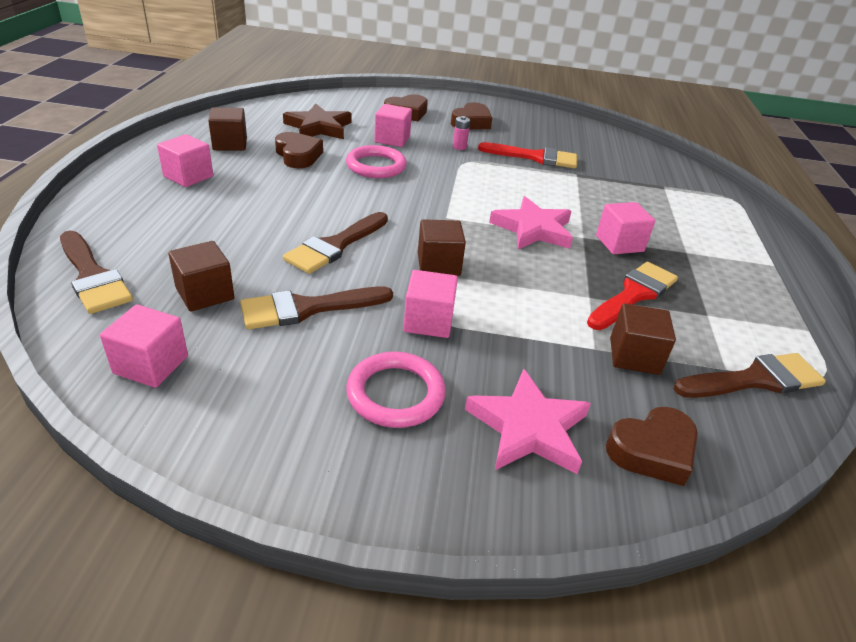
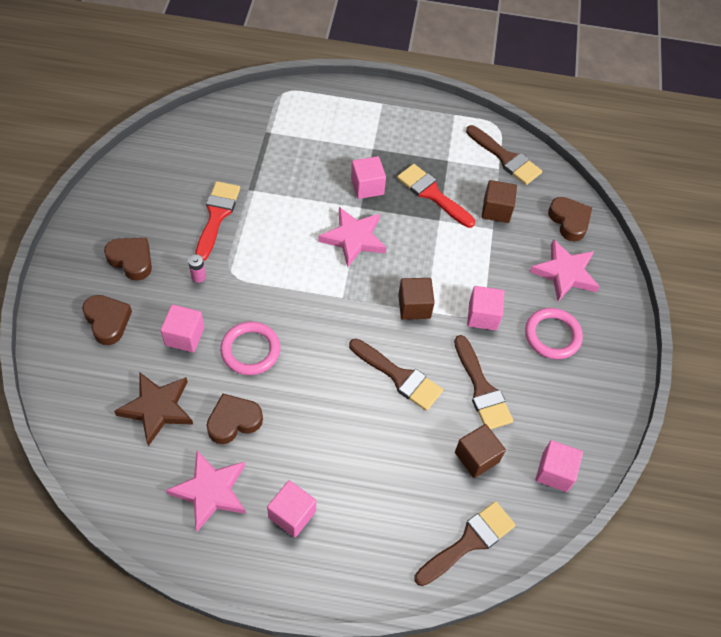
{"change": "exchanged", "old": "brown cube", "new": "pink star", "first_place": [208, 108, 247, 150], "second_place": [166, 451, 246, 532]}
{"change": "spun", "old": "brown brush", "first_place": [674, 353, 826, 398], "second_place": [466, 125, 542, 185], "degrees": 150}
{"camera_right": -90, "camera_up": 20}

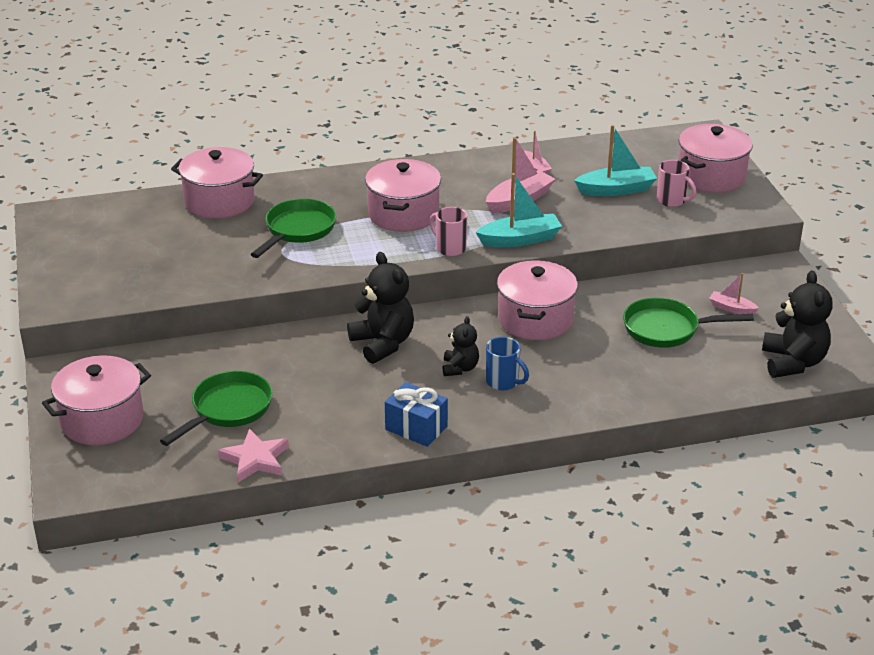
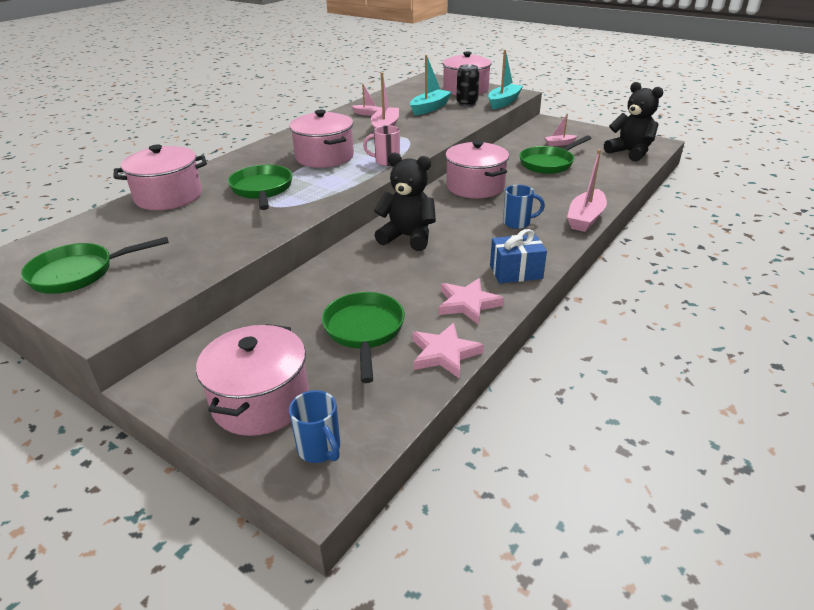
{"change": "appeared", "new": "green pan", "second_place": [21, 237, 169, 294]}
{"change": "appeared", "new": "blue mug", "second_place": [289, 390, 340, 463]}
{"change": "appeared", "new": "pink star", "second_place": [438, 278, 504, 325]}
{"change": "exchanged", "old": "pink mug", "new": "black can", "first_place": [657, 160, 696, 207], "second_place": [456, 64, 479, 106]}
{"change": "relocated", "old": "turquoise boat", "first_place": [475, 173, 562, 247], "second_place": [488, 50, 523, 110]}
{"change": "appeared", "new": "pink boat", "second_place": [567, 149, 607, 232]}
{"change": "missing", "old": "black teddy bear", "first_place": [443, 316, 479, 376]}
{"camera_right": -40, "camera_up": 0}

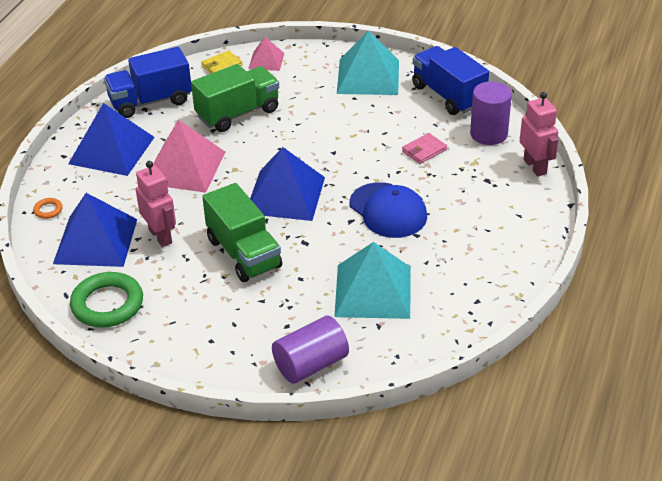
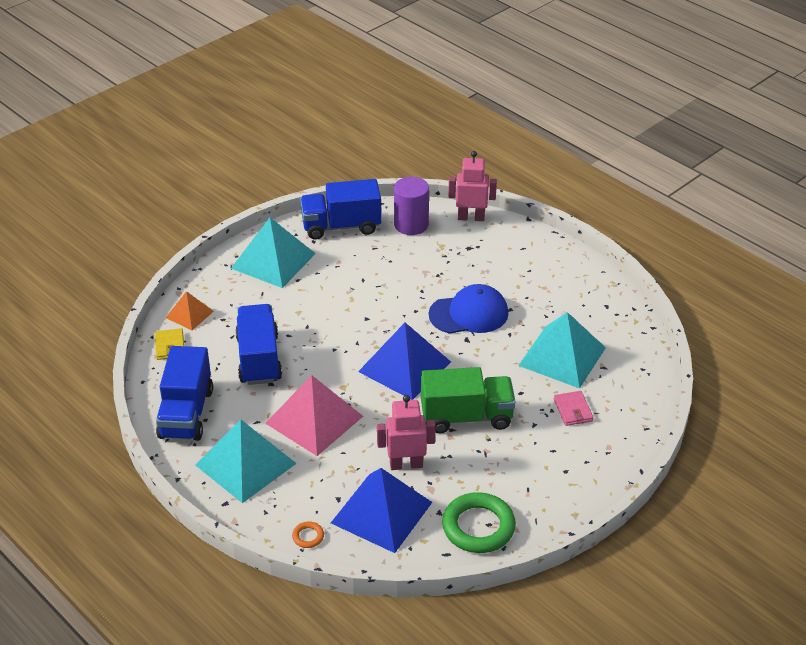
{"change": "colour", "old": "pink pyramid", "new": "orange pyramid", "first_place": [248, 37, 284, 71], "second_place": [166, 291, 214, 330]}
{"change": "colour", "old": "blue pyramid", "new": "turquoise pyramid", "first_place": [68, 103, 155, 176], "second_place": [195, 419, 297, 503]}
{"change": "colour", "old": "green truck", "new": "blue truck", "first_place": [191, 64, 279, 132], "second_place": [235, 304, 282, 385]}
{"change": "relocated", "old": "pink wallet", "first_place": [402, 133, 447, 164], "second_place": [554, 391, 594, 426]}
{"change": "missing", "old": "purple cylinder", "first_place": [272, 316, 349, 384]}
{"camera_right": -65, "camera_up": 0}

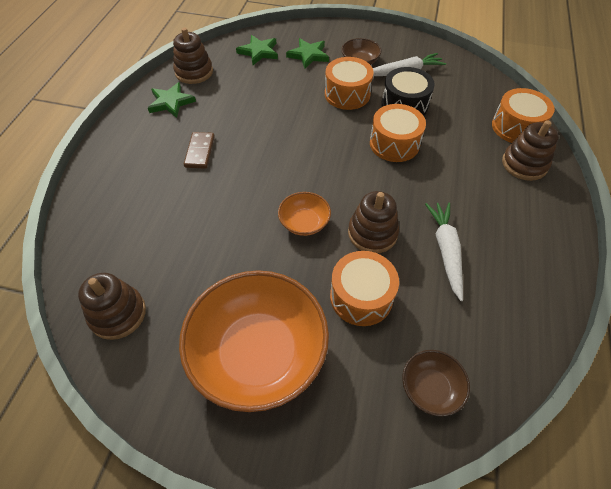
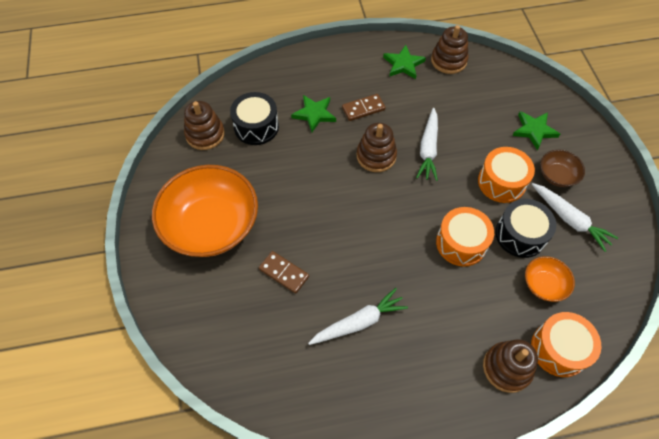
{"change": "appeared", "new": "black drum", "second_place": [230, 92, 279, 145]}
{"change": "exchanged", "old": "orange drum", "new": "brown domino", "first_place": [330, 251, 399, 326], "second_place": [259, 251, 309, 294]}
{"change": "relocated", "old": "green star", "first_place": [236, 35, 278, 65], "second_place": [291, 95, 336, 132]}
{"change": "relocated", "old": "brown stacking toy", "first_place": [348, 191, 399, 253], "second_place": [357, 123, 397, 172]}
{"change": "appeared", "new": "white carrot", "second_place": [416, 108, 438, 181]}
{"change": "relocated", "old": "orange bowl", "first_place": [278, 192, 331, 236], "second_place": [525, 256, 575, 302]}
{"change": "missing", "old": "brown bowl", "first_place": [402, 350, 470, 417]}
{"camera_right": 65, "camera_up": 5}

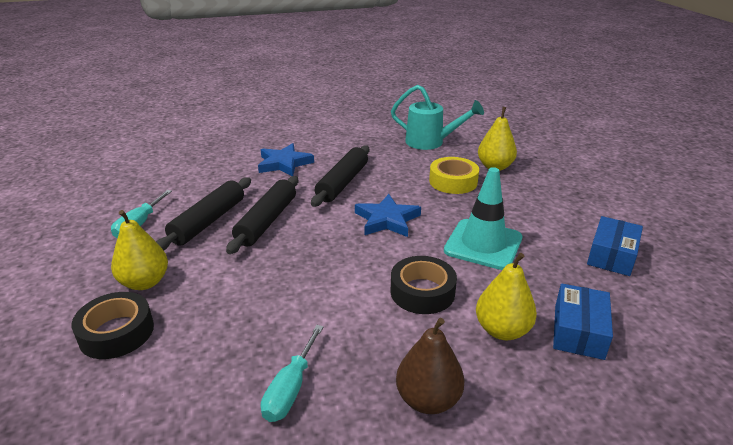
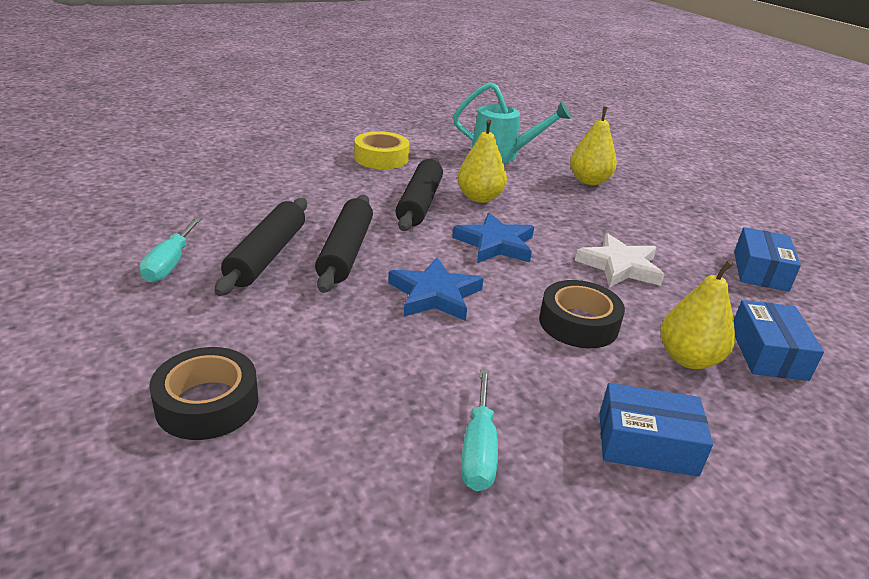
{"change": "relocated", "old": "yellow tape", "first_place": [429, 157, 479, 194], "second_place": [354, 131, 409, 169]}
{"change": "relocated", "old": "blue star", "first_place": [258, 143, 314, 176], "second_place": [388, 257, 484, 321]}
{"change": "relocated", "old": "yellow pear", "first_place": [111, 210, 168, 290], "second_place": [457, 119, 507, 203]}
{"change": "exchanged", "old": "turquoise traffic cone", "new": "white star", "first_place": [444, 167, 522, 270], "second_place": [575, 233, 665, 288]}
{"change": "exchanged", "old": "brown pear", "new": "blue box", "first_place": [396, 318, 465, 414], "second_place": [599, 383, 713, 477]}
{"camera_right": -15, "camera_up": 0}

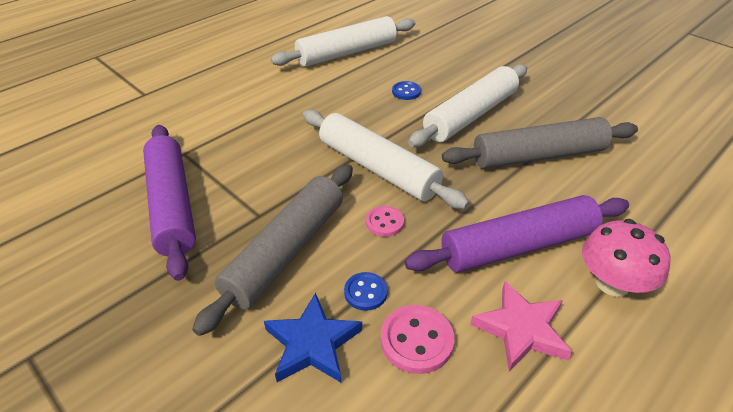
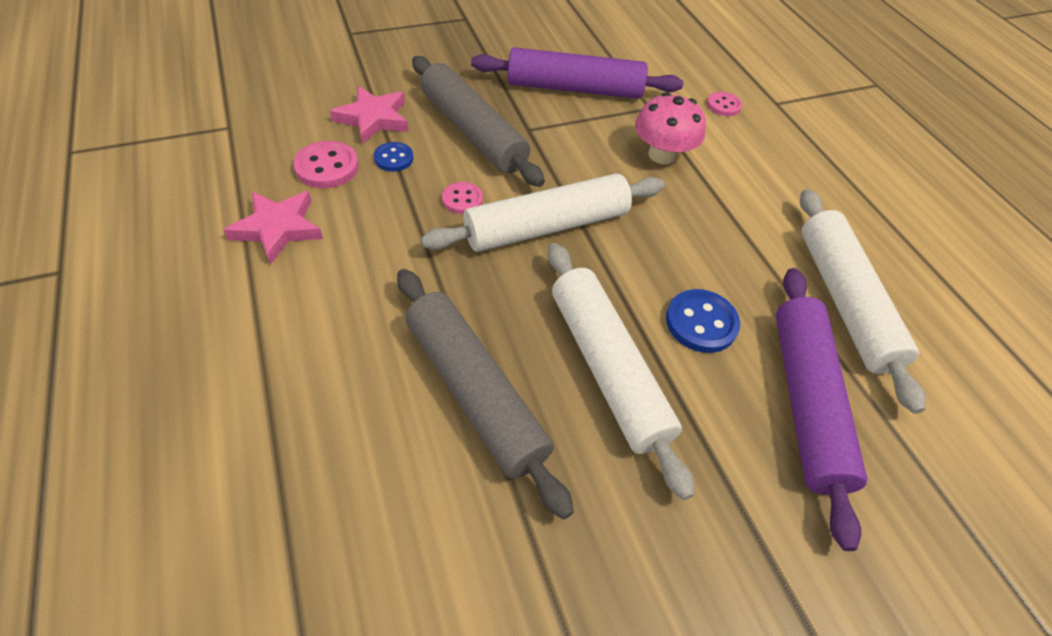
{"change": "colour", "old": "blue star", "new": "pink star", "first_place": [264, 293, 362, 382], "second_place": [330, 86, 408, 144]}
{"change": "spun", "old": "grey rolling pin", "first_place": [442, 117, 638, 169], "second_place": [397, 269, 574, 520], "degrees": -45}
{"change": "relocated", "old": "pink mushroom", "first_place": [582, 219, 671, 296], "second_place": [635, 92, 706, 164]}
{"change": "size", "old": "blue button", "first_place": [392, 81, 421, 100], "second_place": [666, 289, 740, 353], "factor": 1.56}
{"change": "appeared", "new": "pink button", "second_place": [707, 92, 742, 116]}
{"change": "relocated", "old": "purple rolling pin", "first_place": [404, 195, 629, 273], "second_place": [776, 268, 867, 551]}
{"camera_right": 110, "camera_up": 10}

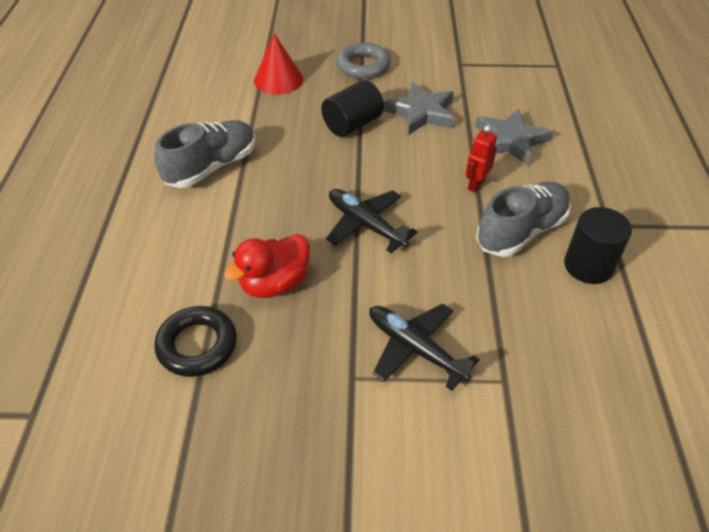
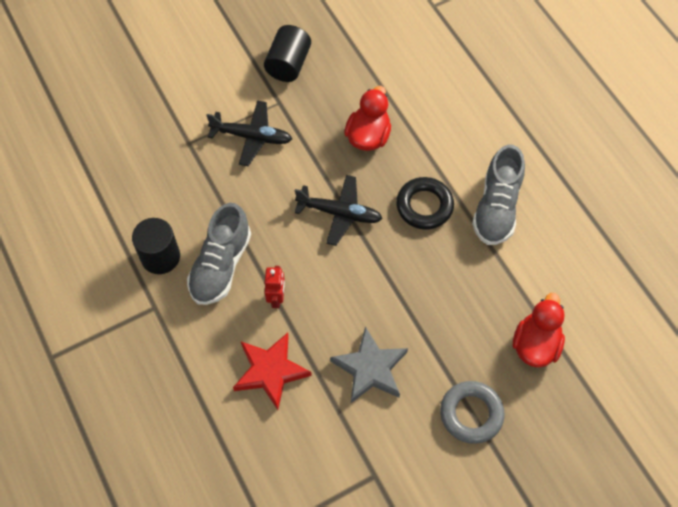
{"change": "colour", "old": "grey star", "new": "red star", "first_place": [475, 109, 553, 166], "second_place": [233, 333, 312, 410]}
{"change": "relocated", "old": "black cylinder", "first_place": [321, 80, 384, 137], "second_place": [264, 25, 311, 82]}
{"change": "relocated", "old": "black ring", "first_place": [154, 306, 237, 377], "second_place": [396, 177, 454, 230]}
{"change": "exchanged", "old": "red cone", "new": "red duck", "first_place": [254, 33, 303, 94], "second_place": [513, 293, 565, 368]}
{"camera_right": 150, "camera_up": 15}

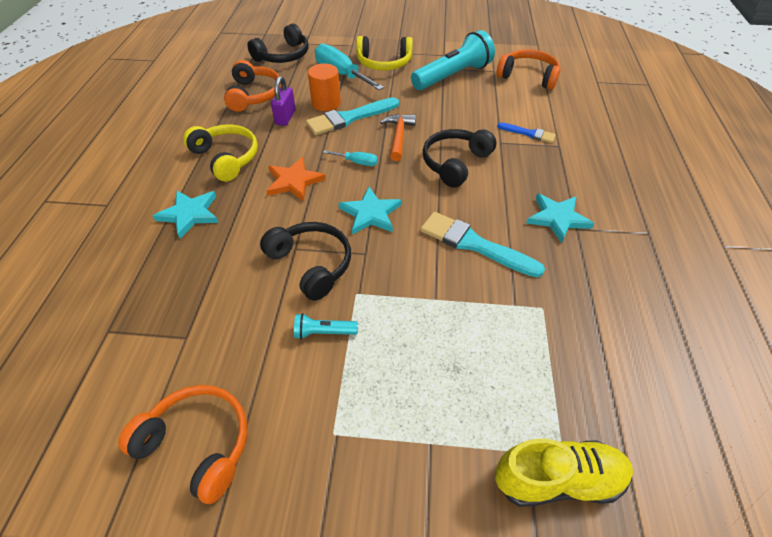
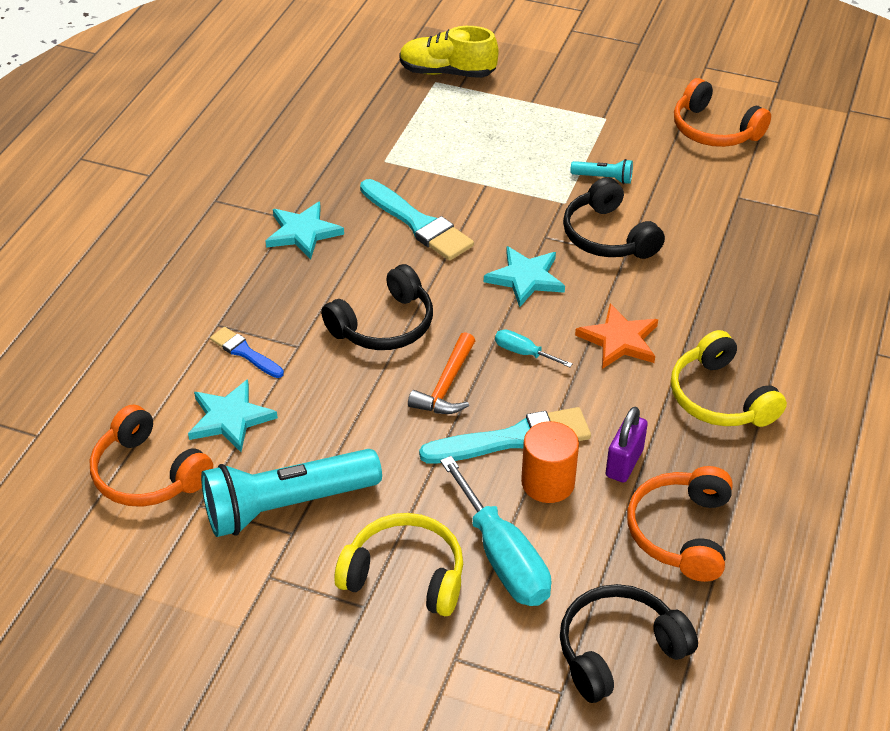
{"change": "relocated", "old": "turquoise star", "first_place": [153, 191, 219, 238], "second_place": [188, 379, 278, 452]}
{"camera_right": -165, "camera_up": -5}

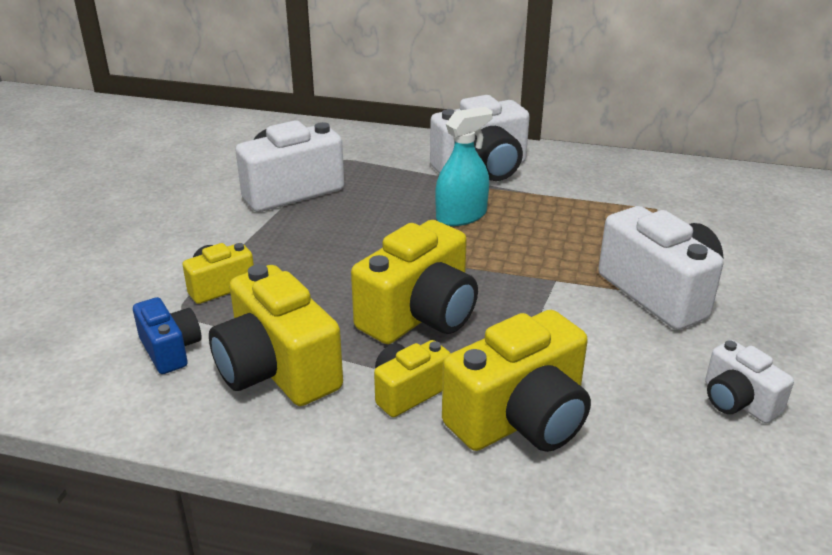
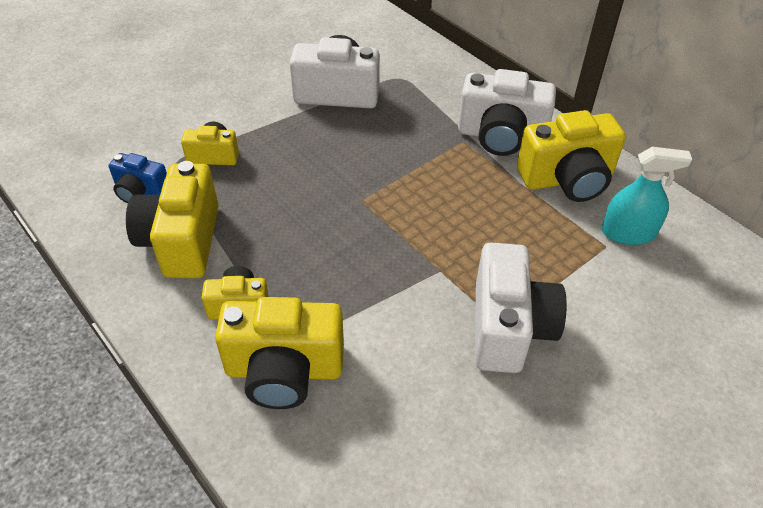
{"change": "spun", "old": "blue camera", "first_place": [133, 297, 201, 374], "second_place": [109, 153, 167, 203], "degrees": 105}
{"change": "relocated", "old": "yellow camera", "first_place": [351, 220, 478, 344], "second_place": [517, 110, 626, 202]}
{"change": "relocated", "old": "turquoise spray bottle", "first_place": [435, 107, 493, 226], "second_place": [602, 147, 692, 245]}
{"change": "missing", "old": "white camera", "first_place": [705, 340, 794, 423]}
{"camera_right": 35, "camera_up": 15}

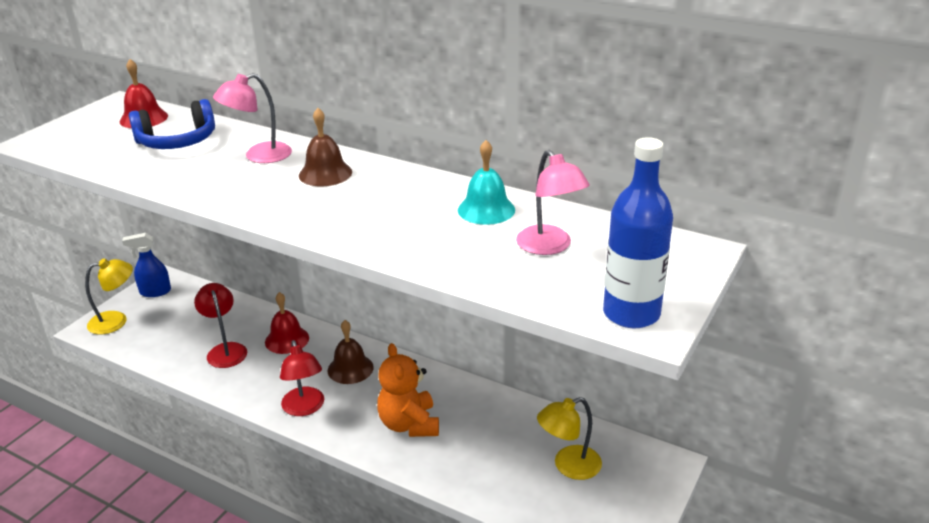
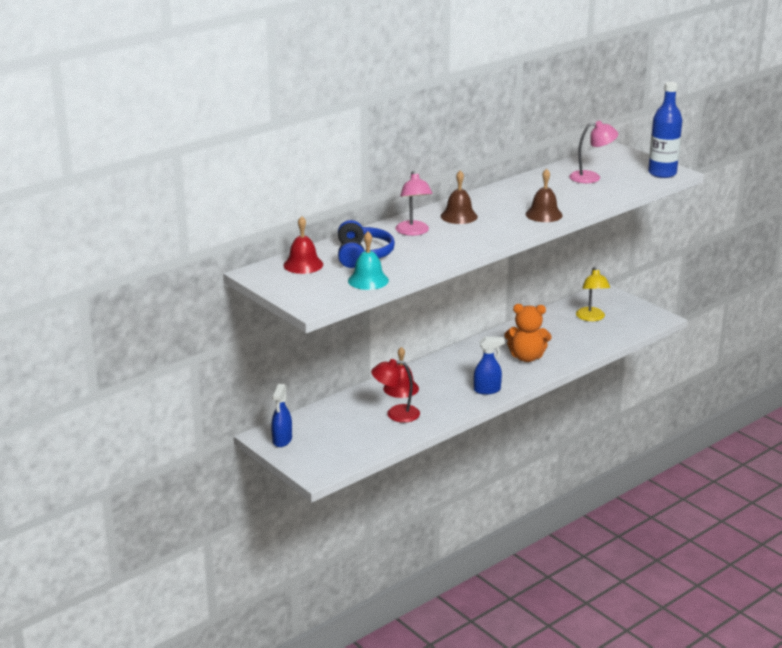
{"change": "relocated", "old": "turquoise bell", "first_place": [458, 140, 515, 225], "second_place": [348, 231, 389, 290]}
{"change": "exchanged", "old": "red lamp", "new": "blue spray bottle", "first_place": [280, 340, 324, 416], "second_place": [474, 337, 505, 395]}
{"change": "relocated", "old": "brown bell", "first_place": [328, 320, 374, 384], "second_place": [526, 169, 563, 222]}
{"change": "missing", "old": "yellow lamp", "first_place": [85, 258, 133, 334]}
{"camera_right": -70, "camera_up": -5}

